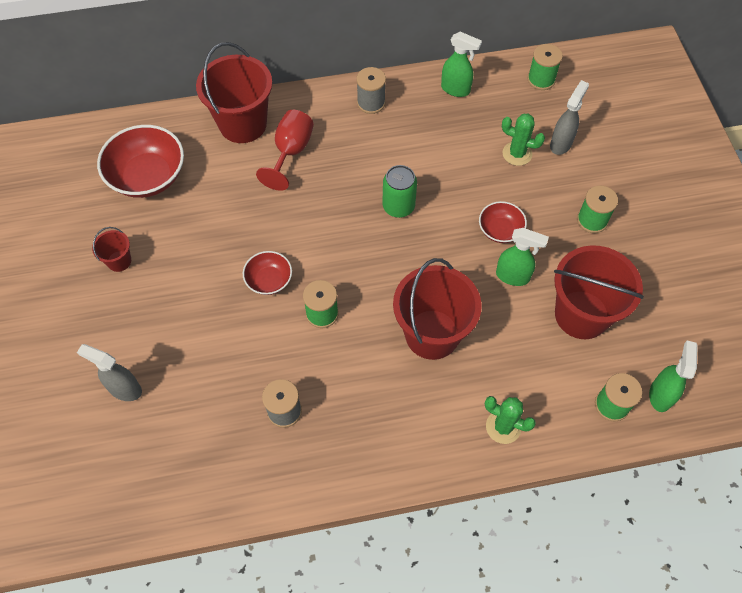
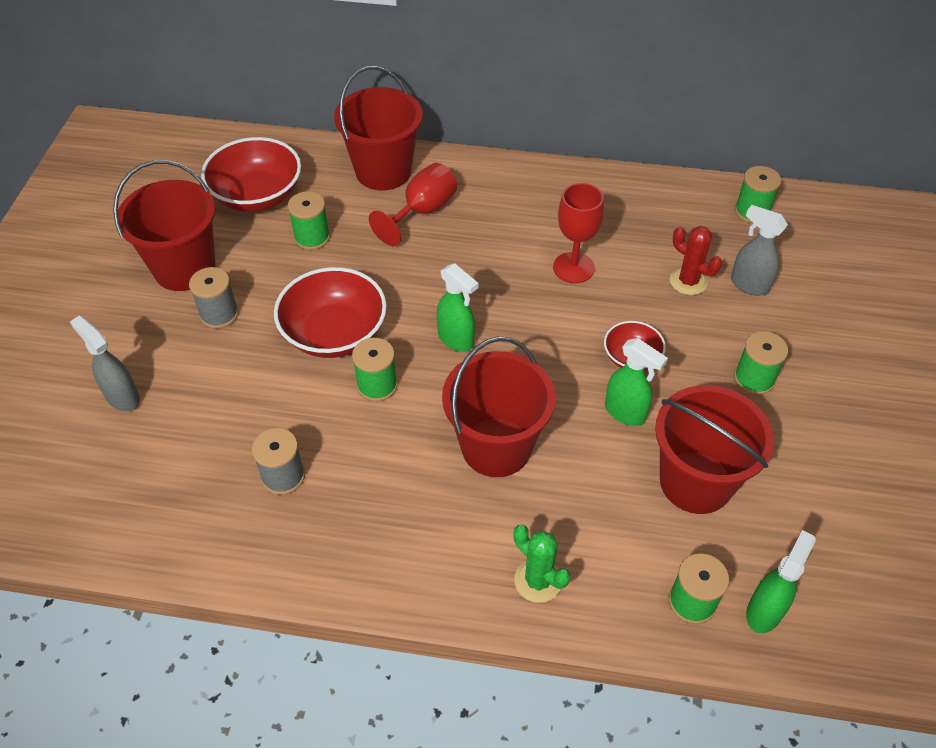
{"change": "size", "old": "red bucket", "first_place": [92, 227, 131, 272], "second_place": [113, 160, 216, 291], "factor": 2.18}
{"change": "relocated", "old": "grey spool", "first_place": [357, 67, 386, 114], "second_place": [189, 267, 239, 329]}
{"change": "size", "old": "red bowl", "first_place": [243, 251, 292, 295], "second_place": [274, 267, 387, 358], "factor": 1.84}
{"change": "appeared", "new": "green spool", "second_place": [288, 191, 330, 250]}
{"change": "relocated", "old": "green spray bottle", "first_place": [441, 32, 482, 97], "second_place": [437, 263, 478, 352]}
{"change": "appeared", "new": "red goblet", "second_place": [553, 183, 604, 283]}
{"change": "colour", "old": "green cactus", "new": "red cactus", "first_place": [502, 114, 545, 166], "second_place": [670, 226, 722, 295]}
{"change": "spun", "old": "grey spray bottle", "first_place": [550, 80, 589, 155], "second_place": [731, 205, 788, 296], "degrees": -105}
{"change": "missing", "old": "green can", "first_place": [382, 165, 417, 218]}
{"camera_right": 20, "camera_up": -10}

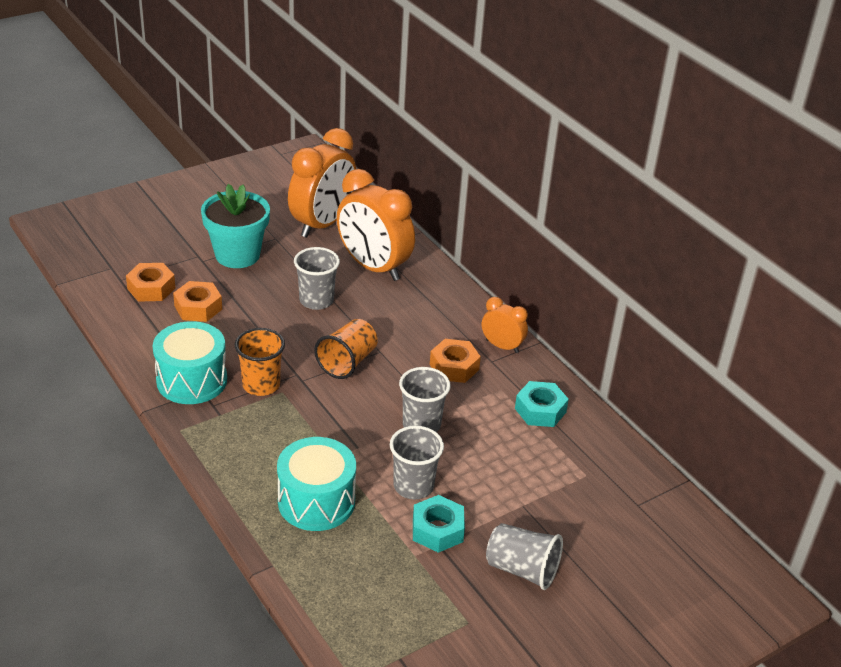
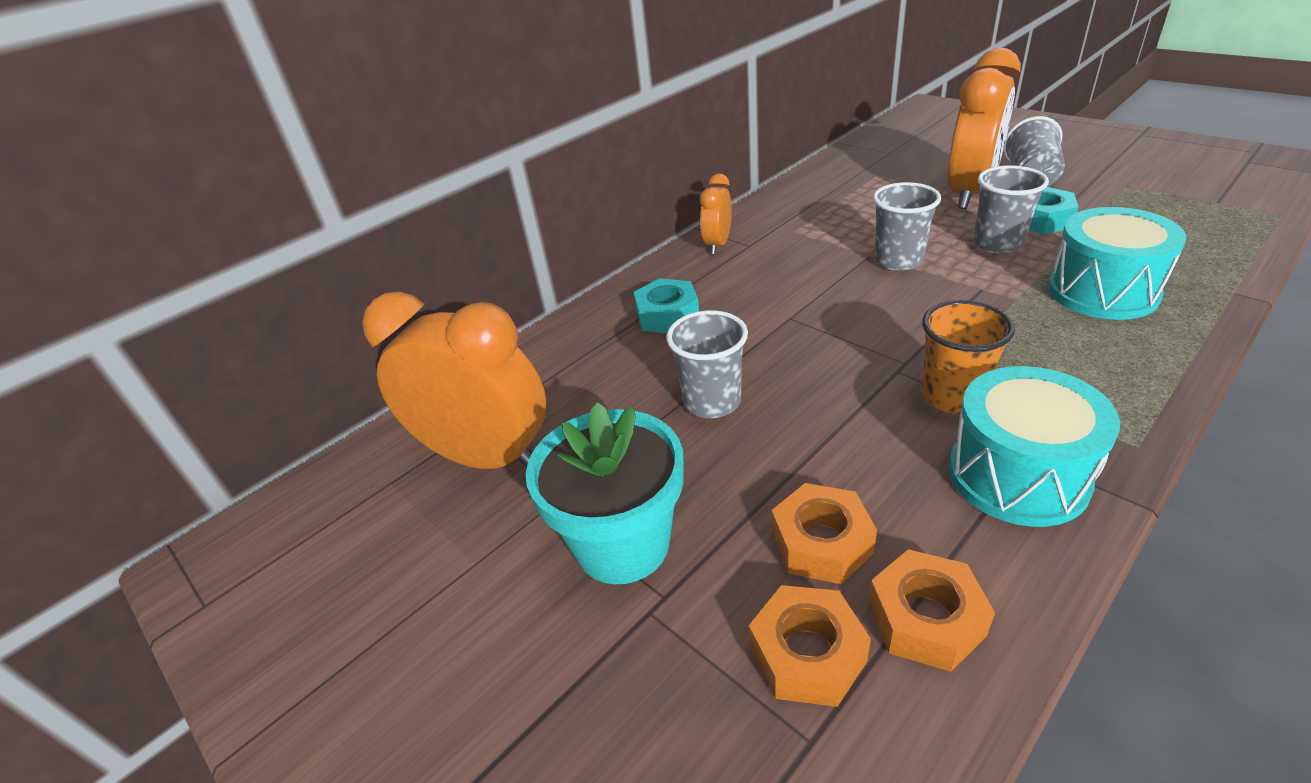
{"change": "relocated", "old": "turquoise nut", "first_place": [515, 381, 569, 427], "second_place": [634, 278, 699, 333]}
{"change": "relocated", "old": "orange nut", "first_place": [430, 339, 481, 383], "second_place": [868, 549, 995, 672]}
{"change": "relocated", "old": "orange clock", "first_place": [337, 169, 415, 281], "second_place": [947, 48, 1021, 209]}
{"change": "missing", "old": "orange cup", "first_place": [314, 319, 378, 379]}
{"camera_right": -95, "camera_up": 0}

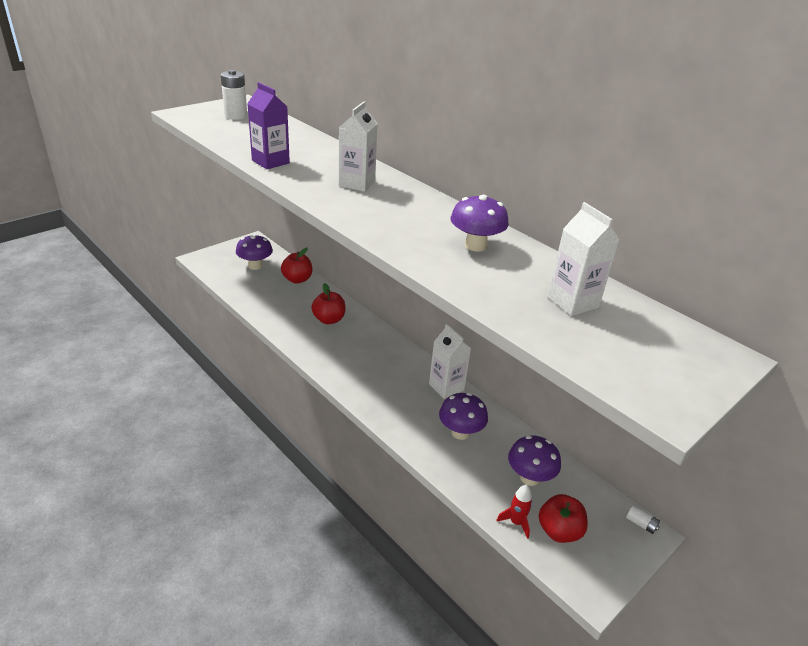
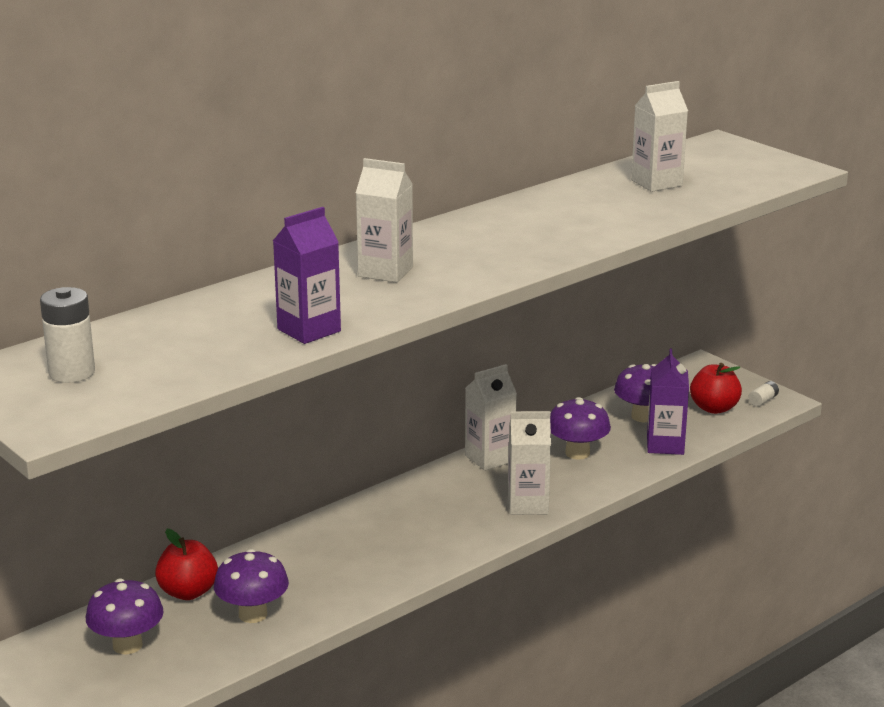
{"change": "relocated", "old": "purple mushroom", "first_place": [451, 194, 509, 251], "second_place": [214, 549, 289, 623]}
{"change": "appeared", "new": "white carton", "second_place": [508, 411, 551, 515]}
{"change": "appeared", "new": "purple carton", "second_place": [647, 349, 689, 455]}
{"change": "relocated", "old": "white battery", "first_place": [626, 505, 660, 534], "second_place": [748, 381, 779, 407]}
{"change": "missing", "old": "red apple", "first_place": [311, 283, 345, 324]}
{"change": "missing", "old": "red rocket", "first_place": [496, 484, 532, 539]}
{"camera_right": -85, "camera_up": -10}

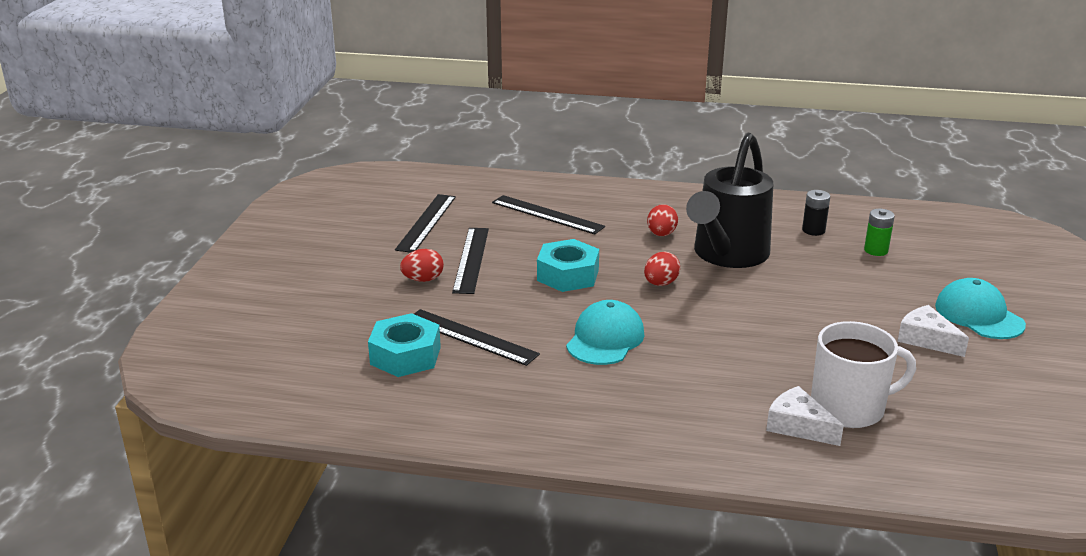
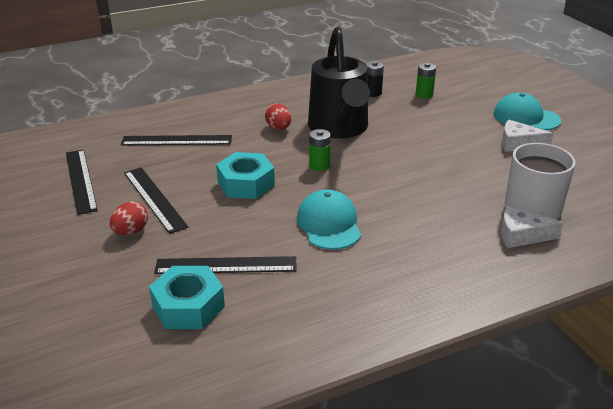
{"change": "exchanged", "old": "red egg", "new": "green battery", "first_place": [644, 251, 680, 286], "second_place": [309, 129, 331, 171]}
{"camera_right": -35, "camera_up": 5}

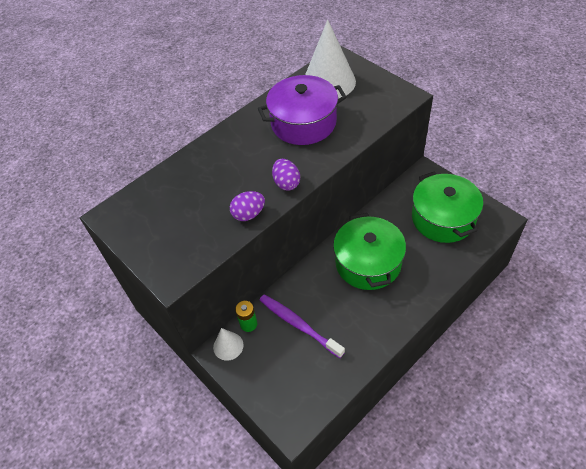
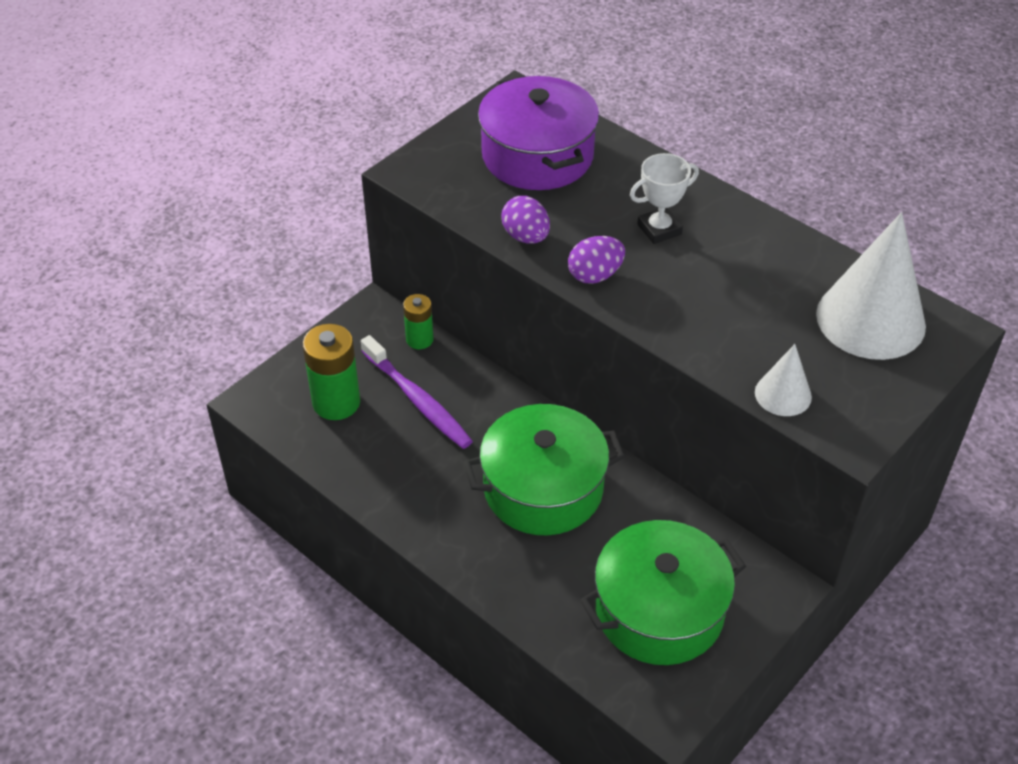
{"change": "appeared", "new": "green battery", "second_place": [303, 324, 360, 420]}
{"change": "spun", "old": "purple toothbrush", "first_place": [260, 295, 345, 358], "second_place": [361, 335, 473, 449], "degrees": 105}
{"change": "relocated", "old": "purple pot", "first_place": [258, 75, 347, 145], "second_place": [478, 75, 599, 190]}
{"change": "appeared", "new": "white trophy", "second_place": [630, 153, 699, 244]}
{"change": "relocated", "old": "white cone", "first_place": [213, 328, 244, 361], "second_place": [755, 344, 812, 416]}
{"camera_right": 80, "camera_up": -5}

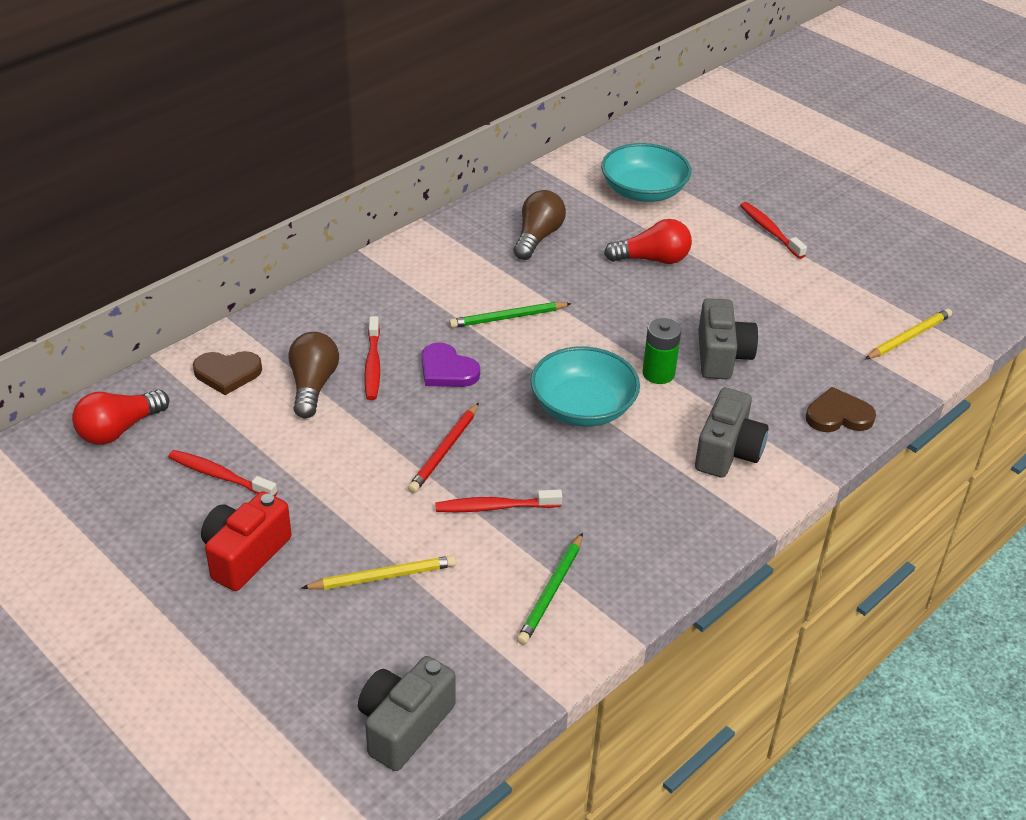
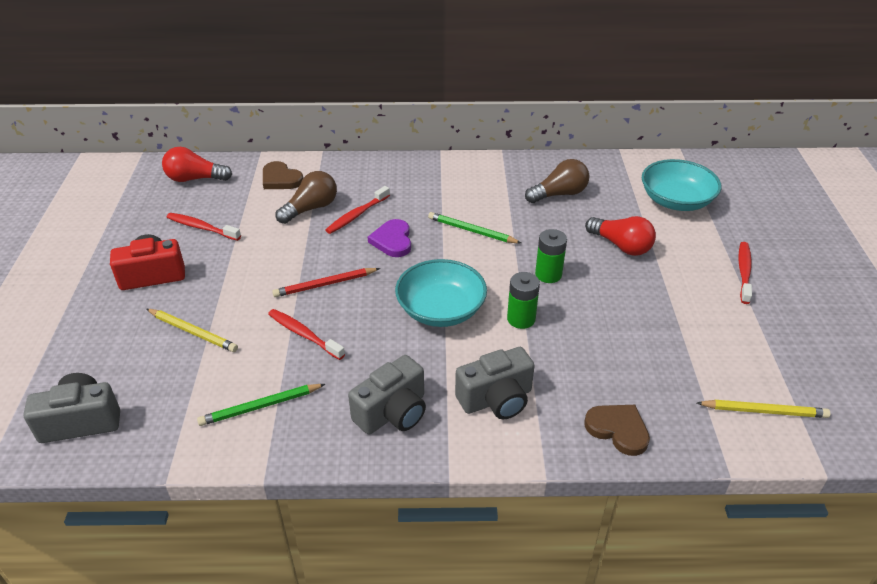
{"change": "spun", "old": "red toothbrush", "first_place": [168, 450, 277, 497], "second_place": [167, 213, 241, 241], "degrees": -45}
{"change": "relocated", "old": "grey camera", "first_place": [698, 298, 758, 379], "second_place": [348, 355, 426, 434]}
{"change": "appeared", "new": "green battery", "second_place": [535, 229, 567, 283]}
{"camera_right": 45, "camera_up": 0}

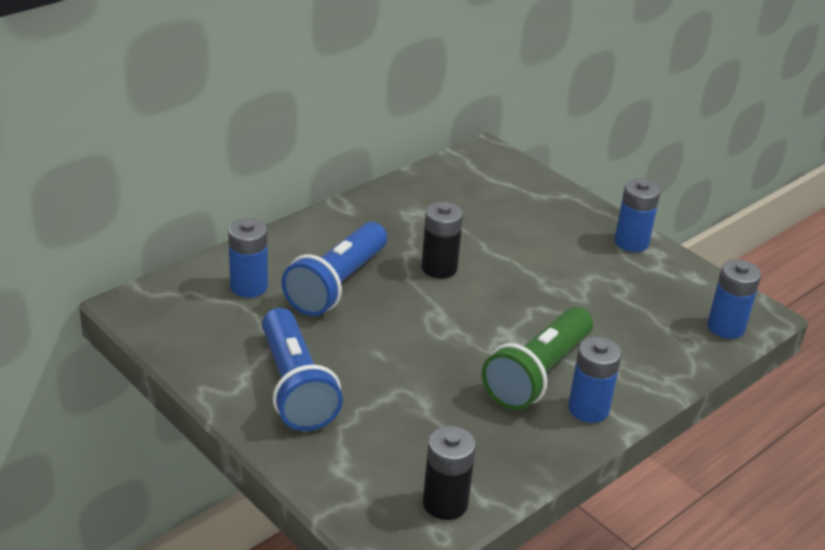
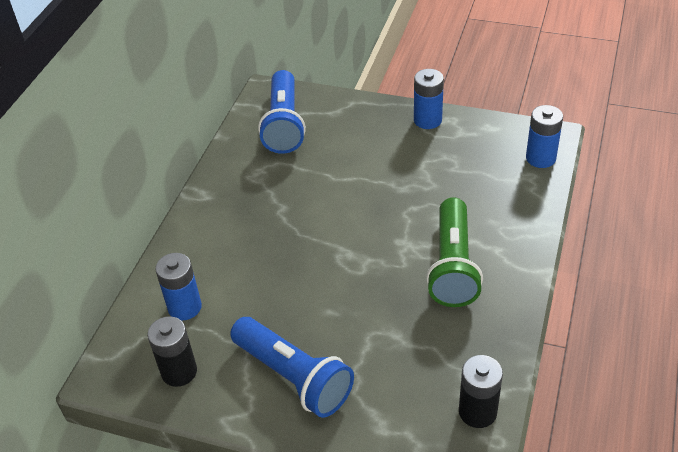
{"change": "relocated", "old": "black battery", "first_place": [422, 202, 463, 279], "second_place": [148, 316, 197, 387]}
{"change": "relocated", "old": "blue flashlight", "first_place": [281, 222, 387, 316], "second_place": [258, 70, 306, 154]}
{"change": "missing", "old": "blue battery", "first_place": [568, 336, 622, 423]}
{"camera_right": -25, "camera_up": 10}

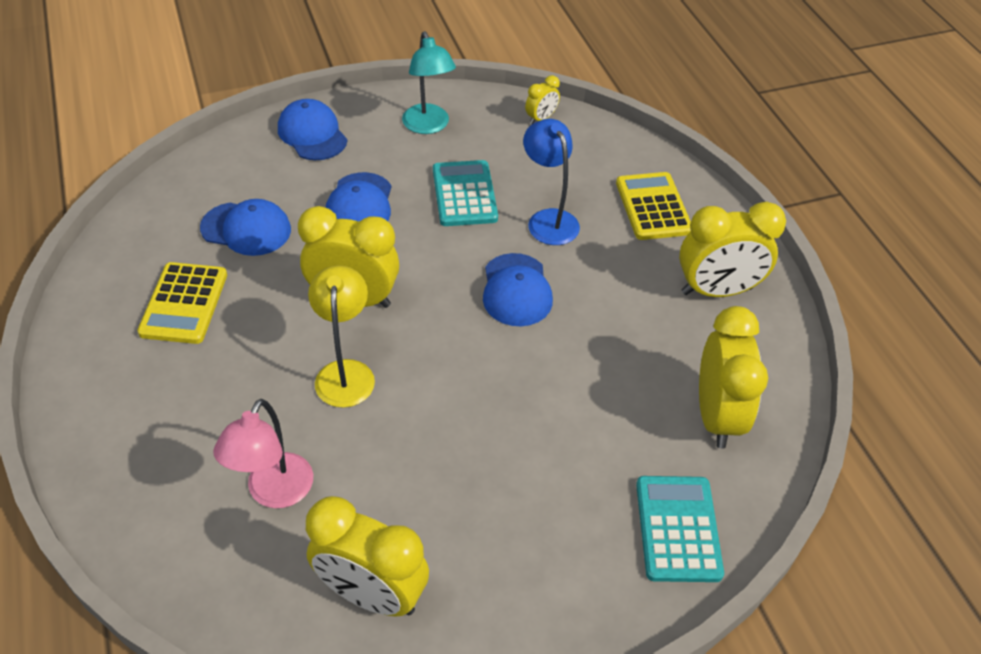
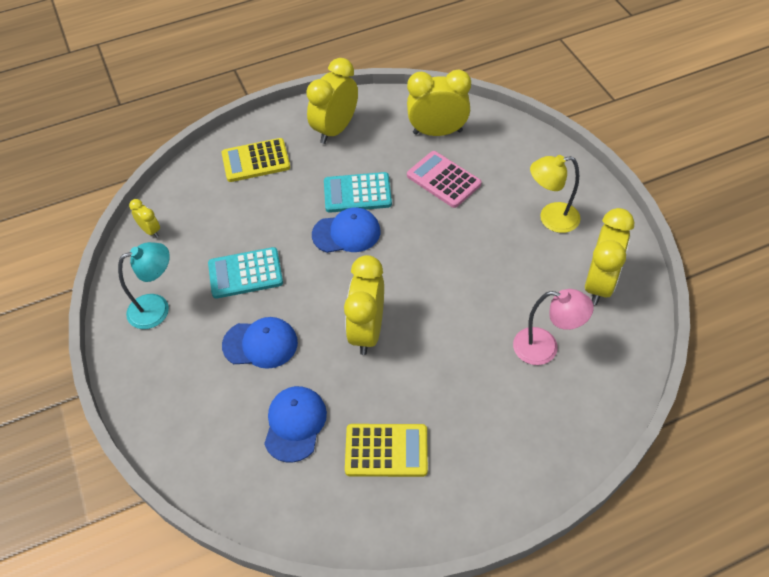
{"change": "spun", "old": "yellow clock", "first_place": [679, 202, 786, 297], "second_place": [306, 58, 358, 144], "degrees": -135}
{"change": "relocated", "old": "turquoise calculator", "first_place": [636, 476, 724, 582], "second_place": [324, 172, 392, 213]}
{"change": "appeared", "new": "pink calculator", "second_place": [407, 151, 481, 208]}
{"change": "relocated", "old": "yellow lamp", "first_place": [308, 265, 375, 408], "second_place": [530, 155, 580, 233]}
{"change": "missing", "old": "blue cap", "first_place": [278, 99, 348, 160]}
{"change": "missing", "old": "blue lamp", "first_place": [523, 119, 580, 245]}
{"camera_right": -90, "camera_up": 5}

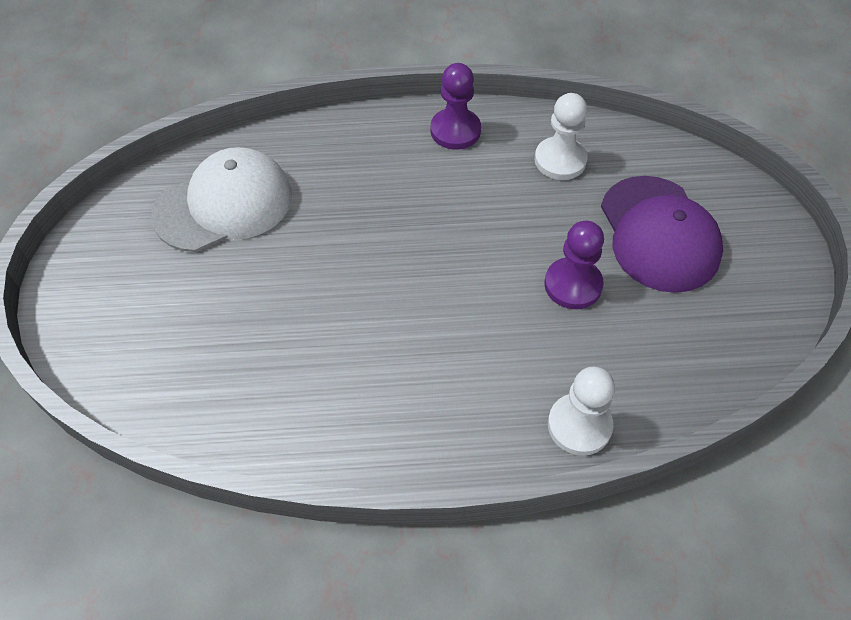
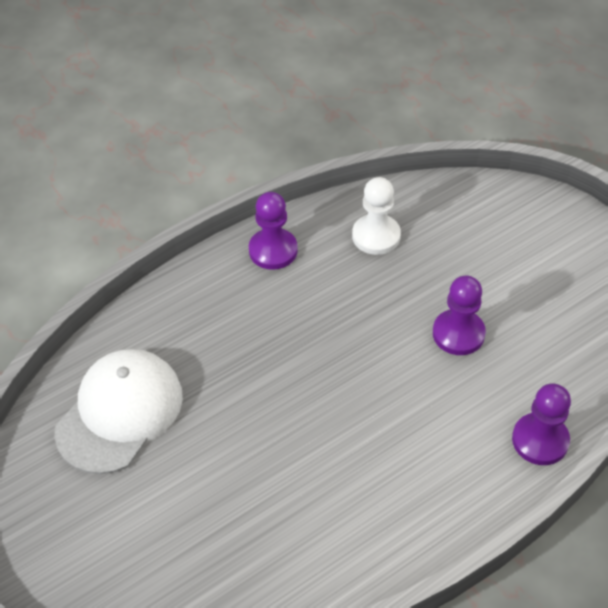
{"change": "colour", "old": "white pawn", "new": "purple pawn", "first_place": [548, 366, 615, 456], "second_place": [512, 384, 571, 465]}
{"change": "missing", "old": "purple cap", "first_place": [601, 176, 723, 293]}
{"camera_right": -30, "camera_up": -5}

